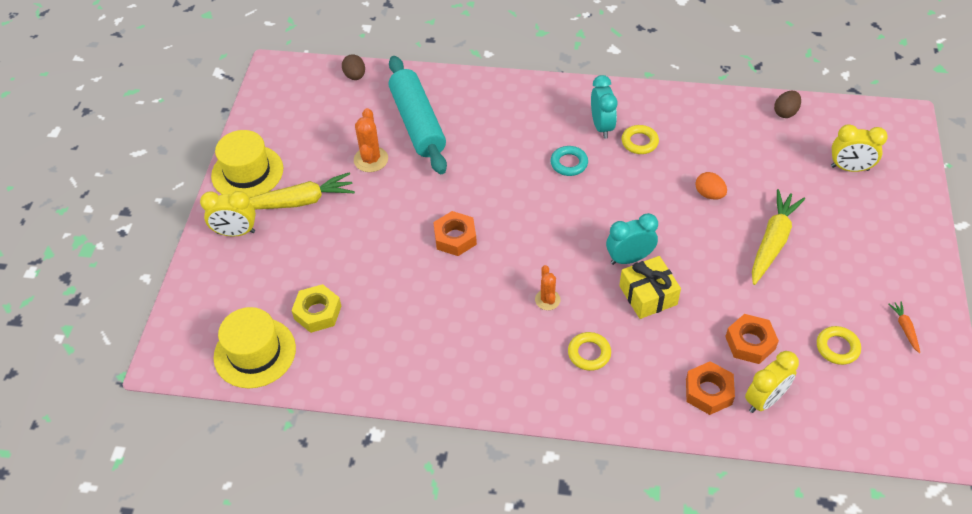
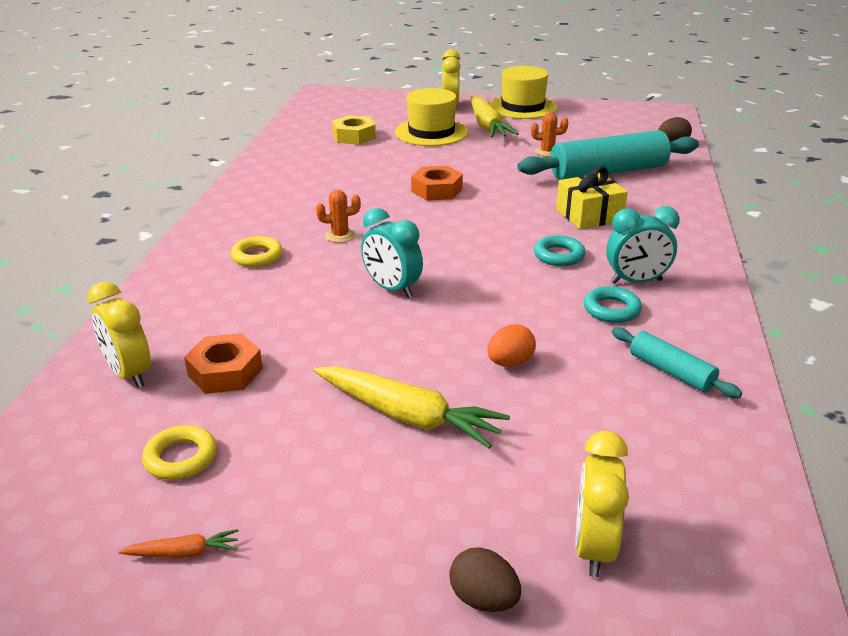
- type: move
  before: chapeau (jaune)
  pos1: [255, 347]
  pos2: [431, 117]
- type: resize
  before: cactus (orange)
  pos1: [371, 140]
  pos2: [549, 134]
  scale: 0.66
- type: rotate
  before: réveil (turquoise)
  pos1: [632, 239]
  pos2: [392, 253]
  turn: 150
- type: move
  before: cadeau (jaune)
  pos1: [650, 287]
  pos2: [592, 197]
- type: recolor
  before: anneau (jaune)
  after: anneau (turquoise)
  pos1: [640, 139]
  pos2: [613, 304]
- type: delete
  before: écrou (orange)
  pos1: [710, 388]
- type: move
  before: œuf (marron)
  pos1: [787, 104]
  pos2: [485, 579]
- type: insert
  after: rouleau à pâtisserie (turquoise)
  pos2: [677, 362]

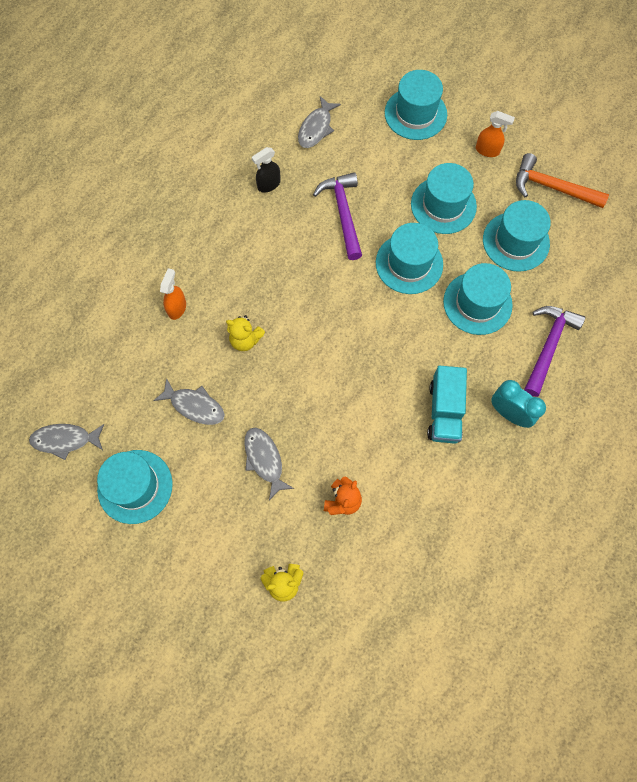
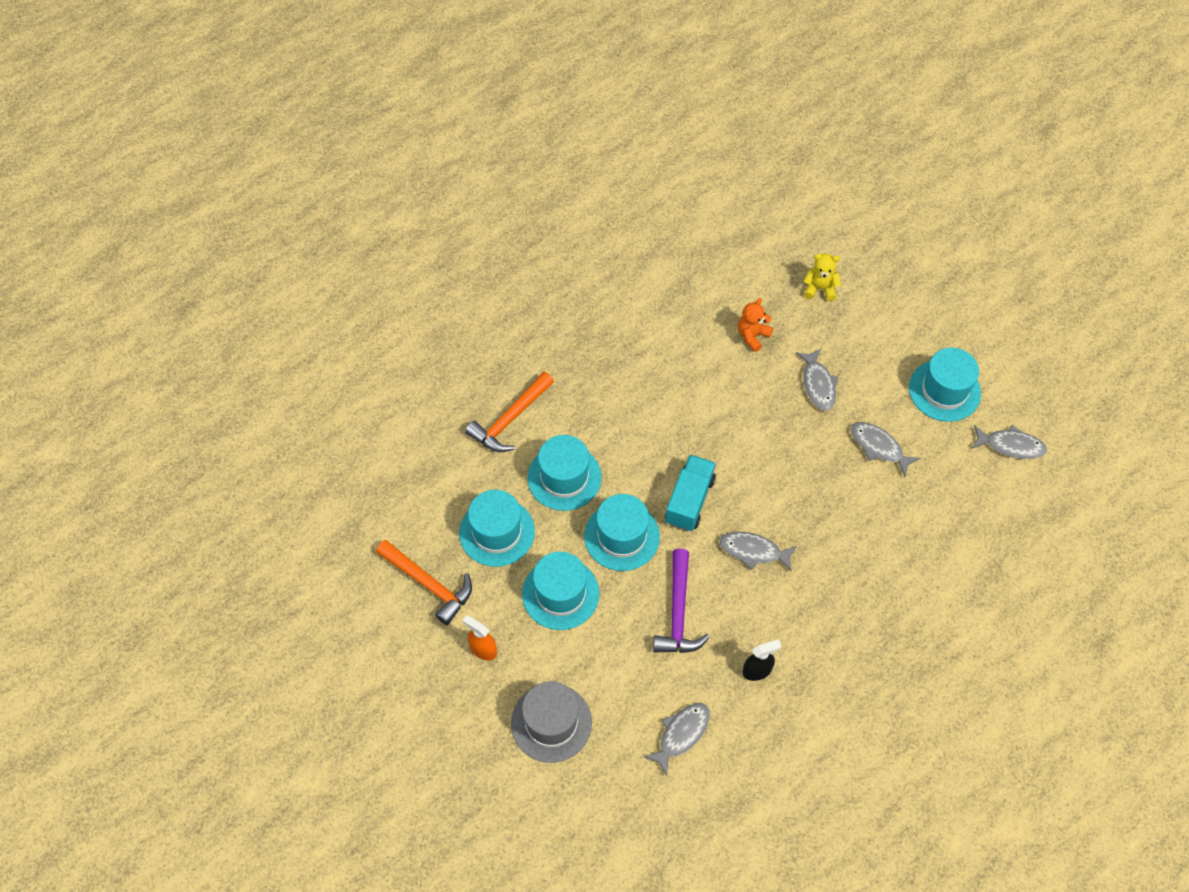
- type: delete
  before: vaporisateur (orange)
  pos1: [173, 294]
- type: delete
  before: ours en peluche (jaune)
  pos1: [245, 333]
- type: recolor
  before: chapeau (turquoise)
  after: chapeau (gris)
  pos1: [416, 105]
  pos2: [551, 722]
- type: move
  before: camion (turquoise)
  pos1: [447, 405]
  pos2: [690, 493]
- type: delete
  before: réveil (turquoise)
  pos1: [518, 404]
- type: recolor
  before: marteau (violet)
  after: marteau (orange)
  pos1: [554, 351]
  pos2: [509, 412]
- type: insert
  after: poisson (gris)
  pos2: [758, 552]

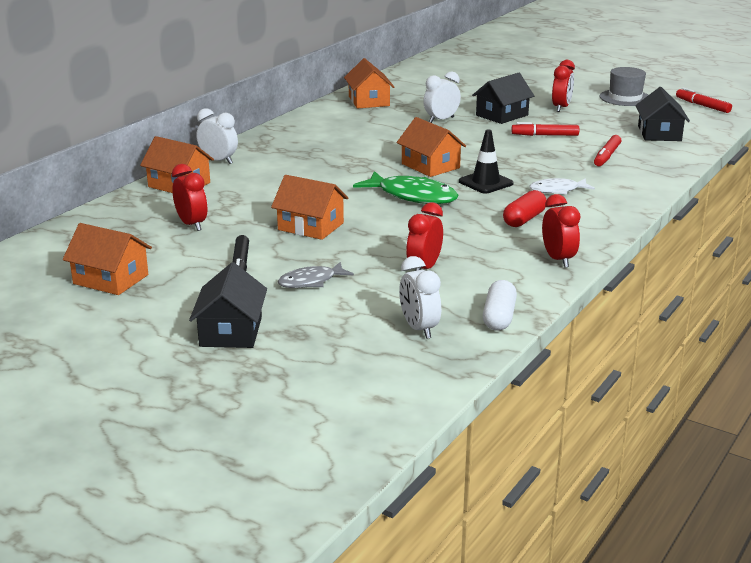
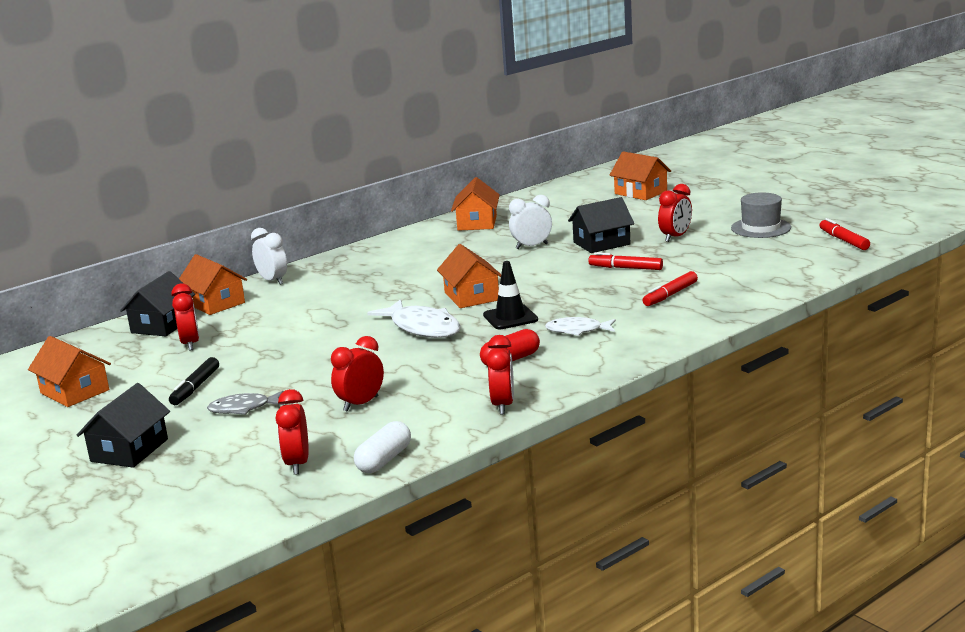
- type: move
  before: maison (orange)
  pos1: [309, 207]
  pos2: [640, 175]
- type: recolor
  before: poisson (vert)
  after: poisson (blanc)
  pos1: [406, 187]
  pos2: [414, 318]
- type: recolor
  before: réveil (blanc)
  after: réveil (rouge)
  pos1: [420, 297]
  pos2: [292, 432]
- type: move
  before: maison (noir)
  pos1: [663, 114]
  pos2: [157, 303]

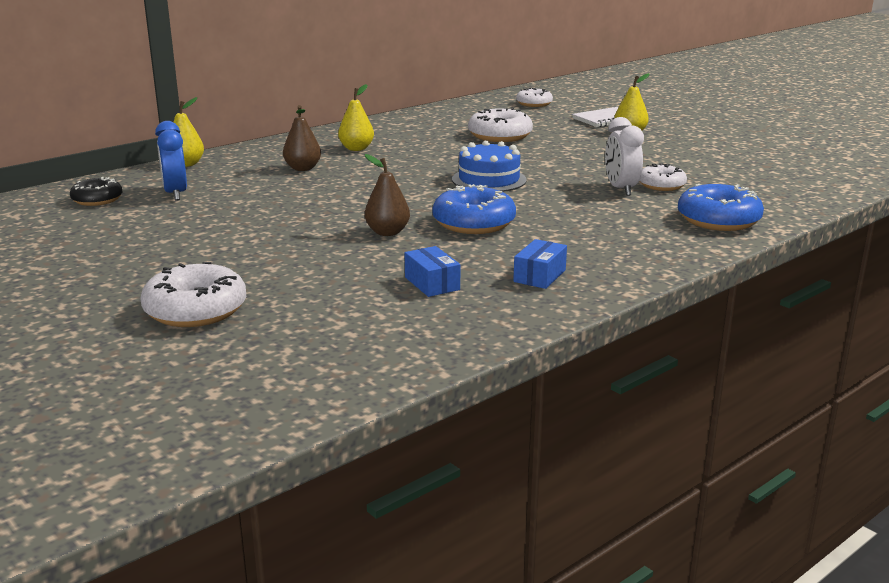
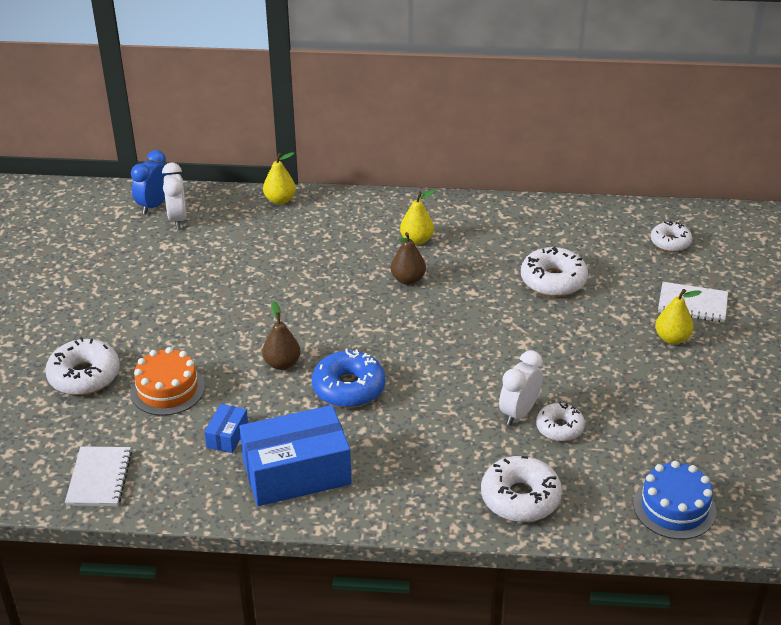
- type: replace
  before: beignet (noir)
  after: réveil (blanc)
  pos1: [96, 191]
  pos2: [174, 196]
- type: move
  before: réveil (bleu)
  pos1: [171, 161]
  pos2: [150, 182]
- type: move
  before: poire (marron)
  pos1: [302, 138]
  pos2: [408, 258]
- type: move
  before: gâteau (bleu)
  pos1: [489, 166]
  pos2: [674, 500]
- type: resize
  before: boîte (bleu)
  pos1: [540, 264]
  pos2: [295, 455]
  scale: 2.23
- type: recolor
  before: beignet (bleu)
  after: beignet (blanc)
  pos1: [721, 207]
  pos2: [521, 489]
- type: insert
  after: carnet (blanc)
  pos2: [98, 476]
- type: insert
  after: gâteau (orange)
  pos2: [167, 381]

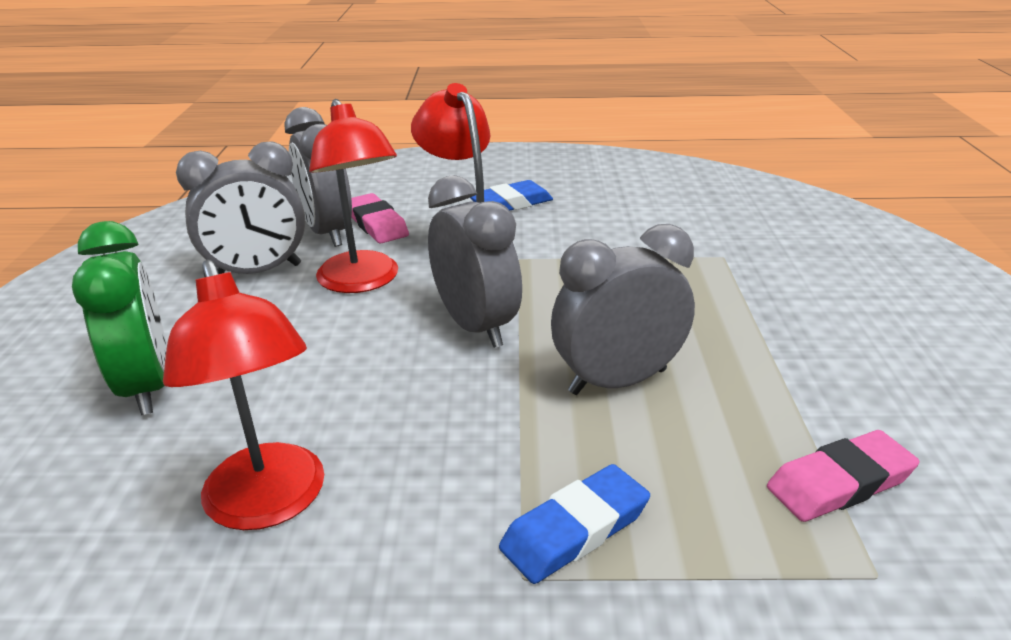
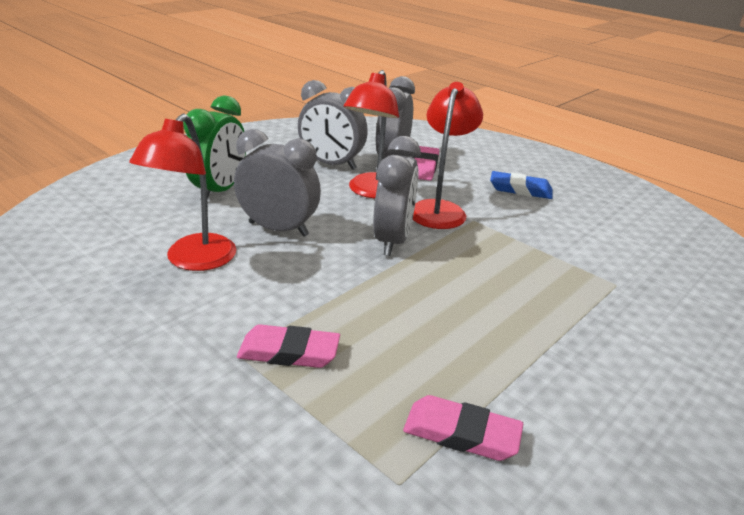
- type: recolor
  before: gomme (bleu)
  after: gomme (rose)
  pos1: [574, 524]
  pos2: [288, 346]
- type: move
  before: réveil (gris)
  pos1: [623, 309]
  pos2: [277, 183]

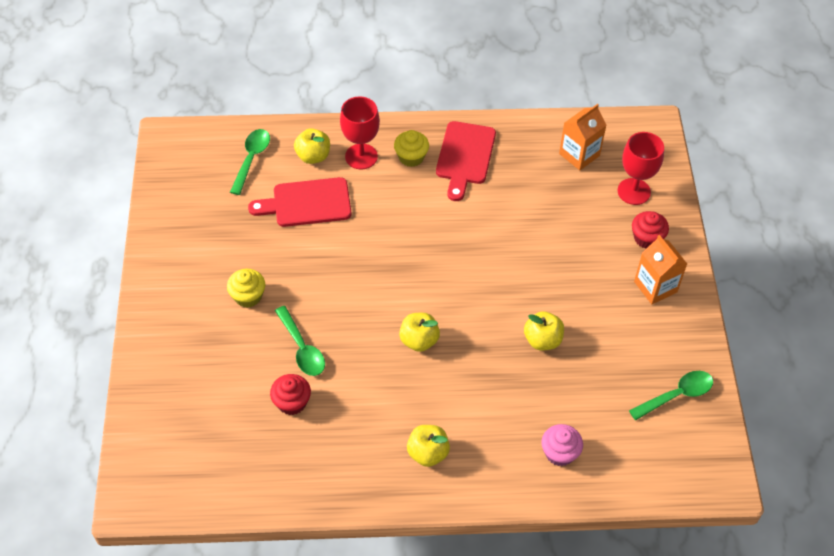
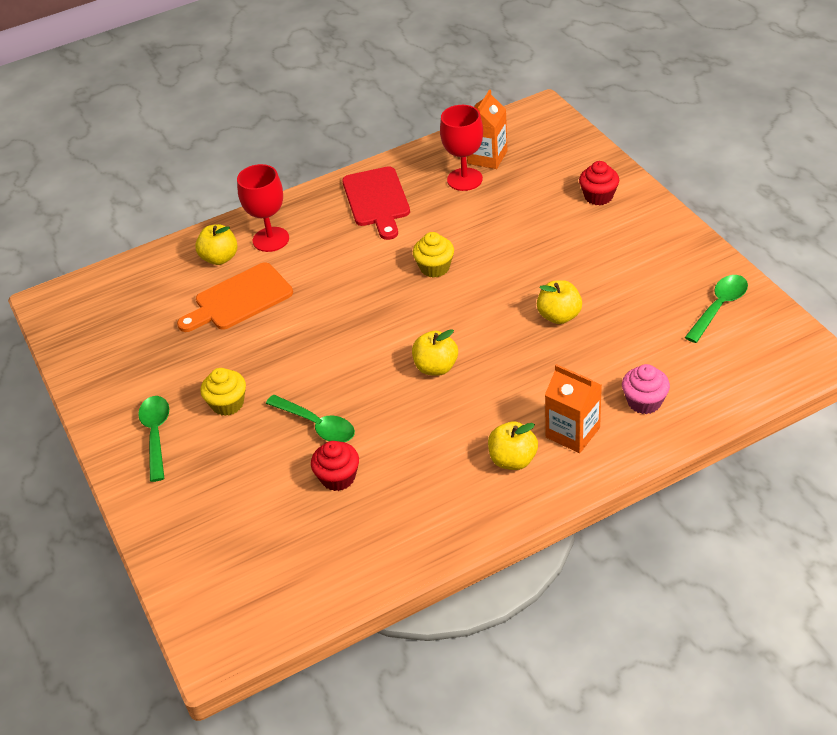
- type: move
  before: cuillère (vert)
  pos1: [250, 162]
  pos2: [153, 439]
- type: recolor
  before: planche à découper (rouge)
  after: planche à découper (orange)
  pos1: [300, 202]
  pos2: [235, 297]
- type: move
  before: muffin (jaune)
  pos1: [411, 148]
  pos2: [433, 255]
- type: move
  before: verre à pied (rouge)
  pos1: [641, 168]
  pos2: [461, 148]
- type: move
  before: brique de lait (orange)
  pos1: [660, 269]
  pos2: [573, 408]

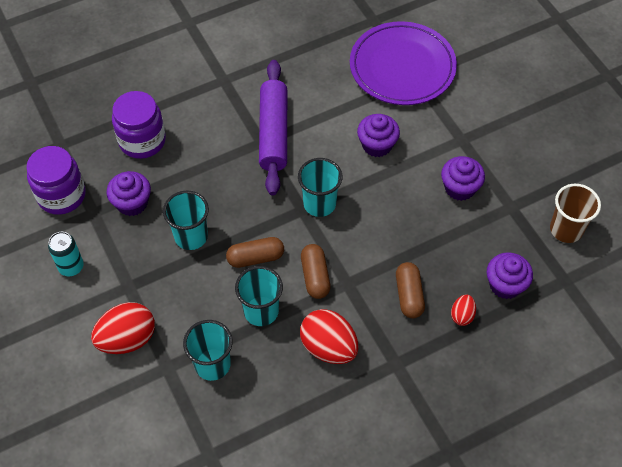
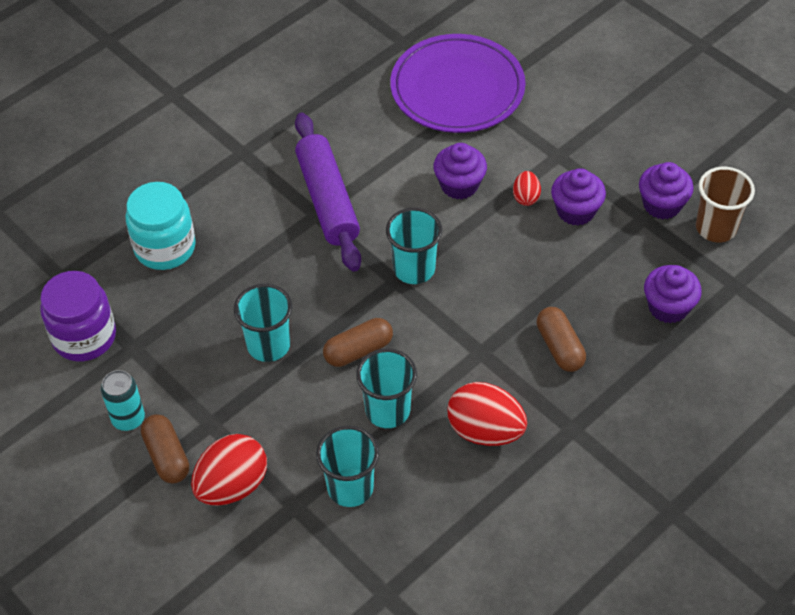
- type: move
  before: muffin (violet)
  pos1: [128, 193]
  pos2: [666, 190]
- type: recolor
  before: bocal (violet)
  after: bocal (turquoise)
  pos1: [139, 125]
  pos2: [161, 226]
- type: move
  before: gélule (marron)
  pos1: [316, 271]
  pos2: [165, 449]
- type: move
  before: œuf (rouge)
  pos1: [463, 310]
  pos2: [527, 188]

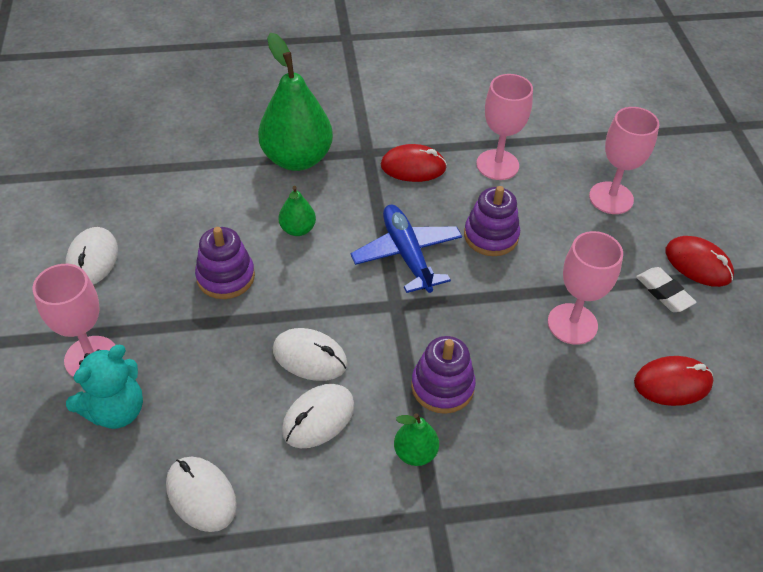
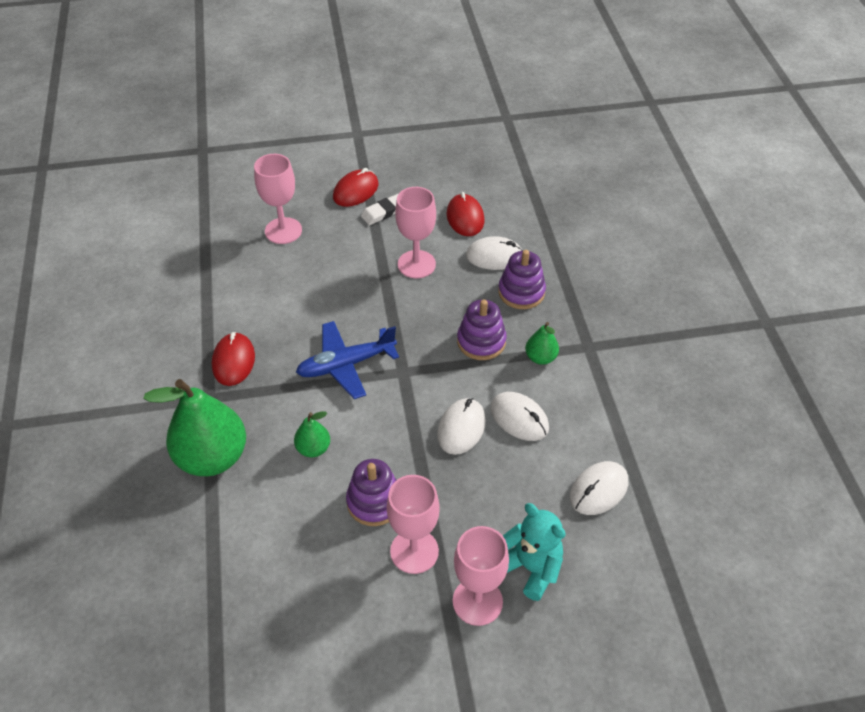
- type: move
  before: souris (blanc)
  pos1: [91, 256]
  pos2: [494, 253]
- type: move
  before: jouet à empiler (violet)
  pos1: [492, 221]
  pos2: [522, 279]
- type: move
  before: verre à pied (rose)
  pos1: [504, 127]
  pos2: [413, 524]

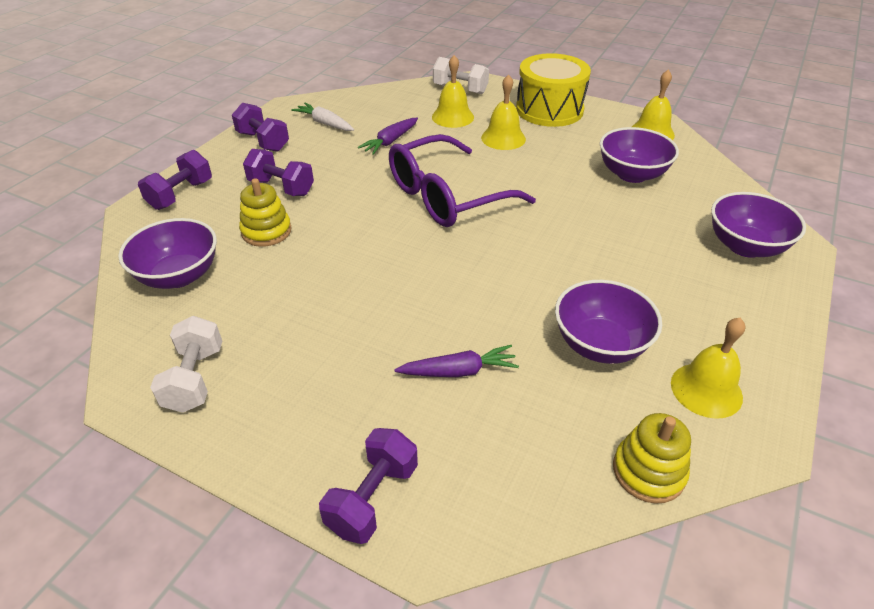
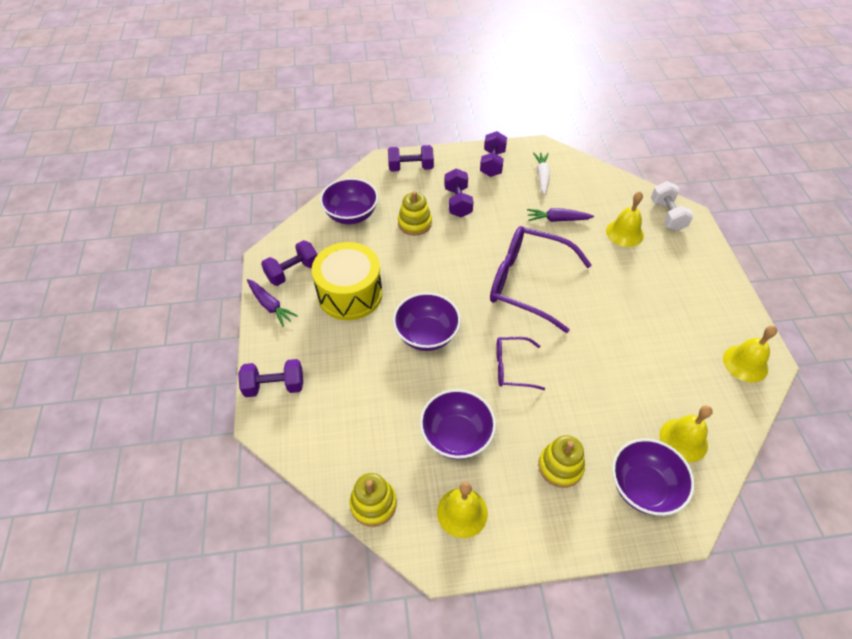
- type: recolor
  before: haltère (blanc)
  after: haltère (violet)
  pos1: [186, 364]
  pos2: [289, 263]
- type: move
  before: carotte (violet)
  pos1: [456, 361]
  pos2: [272, 303]
- type: move
  before: cloche (jaune)
  pos1: [503, 112]
  pos2: [685, 433]
- type: move
  before: tambour (jaune)
  pos1: [553, 90]
  pos2: [347, 281]
- type: move
  before: bol (violet)
  pos1: [639, 155]
  pos2: [427, 321]
- type: insert
  after: lunettes (violet)
  pos2: [520, 363]
- type: insert
  after: jouet à empiler (jaune)
  pos2: [561, 461]

